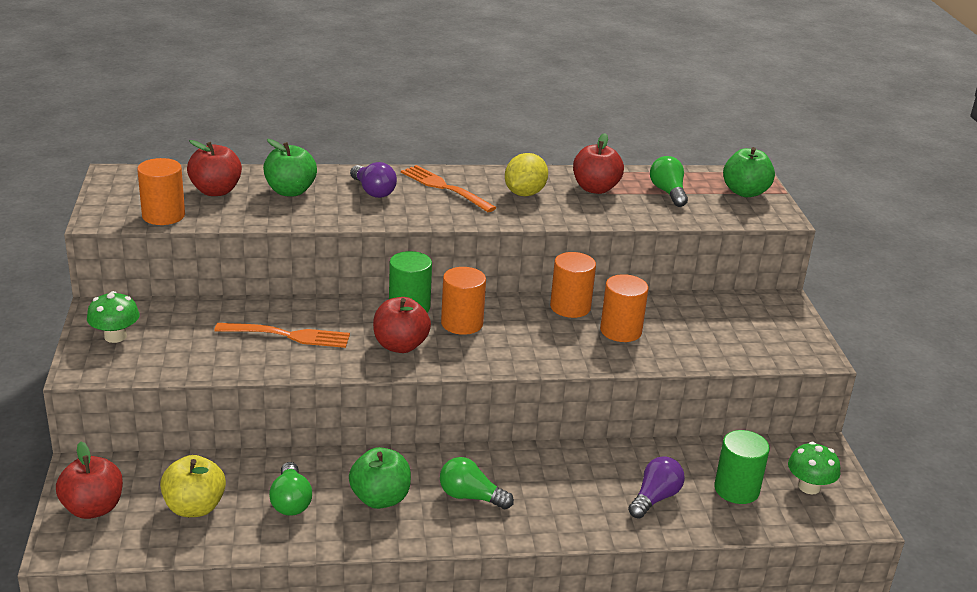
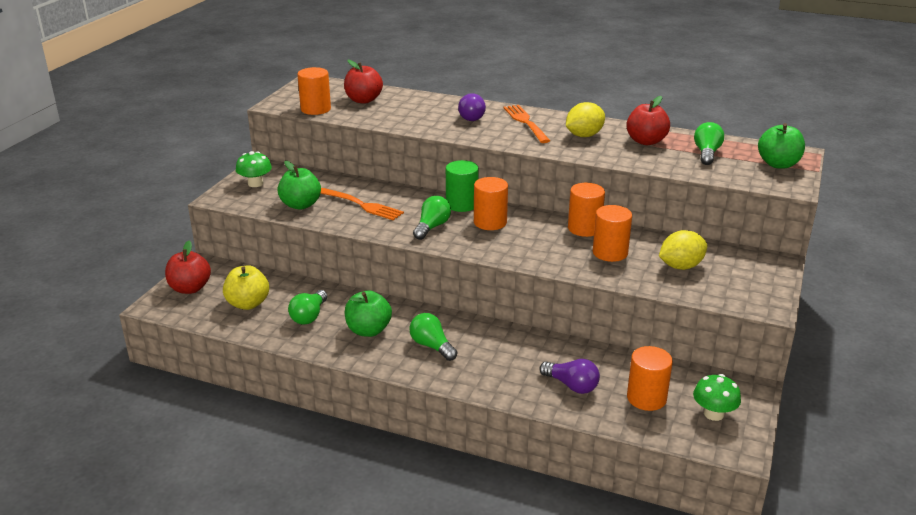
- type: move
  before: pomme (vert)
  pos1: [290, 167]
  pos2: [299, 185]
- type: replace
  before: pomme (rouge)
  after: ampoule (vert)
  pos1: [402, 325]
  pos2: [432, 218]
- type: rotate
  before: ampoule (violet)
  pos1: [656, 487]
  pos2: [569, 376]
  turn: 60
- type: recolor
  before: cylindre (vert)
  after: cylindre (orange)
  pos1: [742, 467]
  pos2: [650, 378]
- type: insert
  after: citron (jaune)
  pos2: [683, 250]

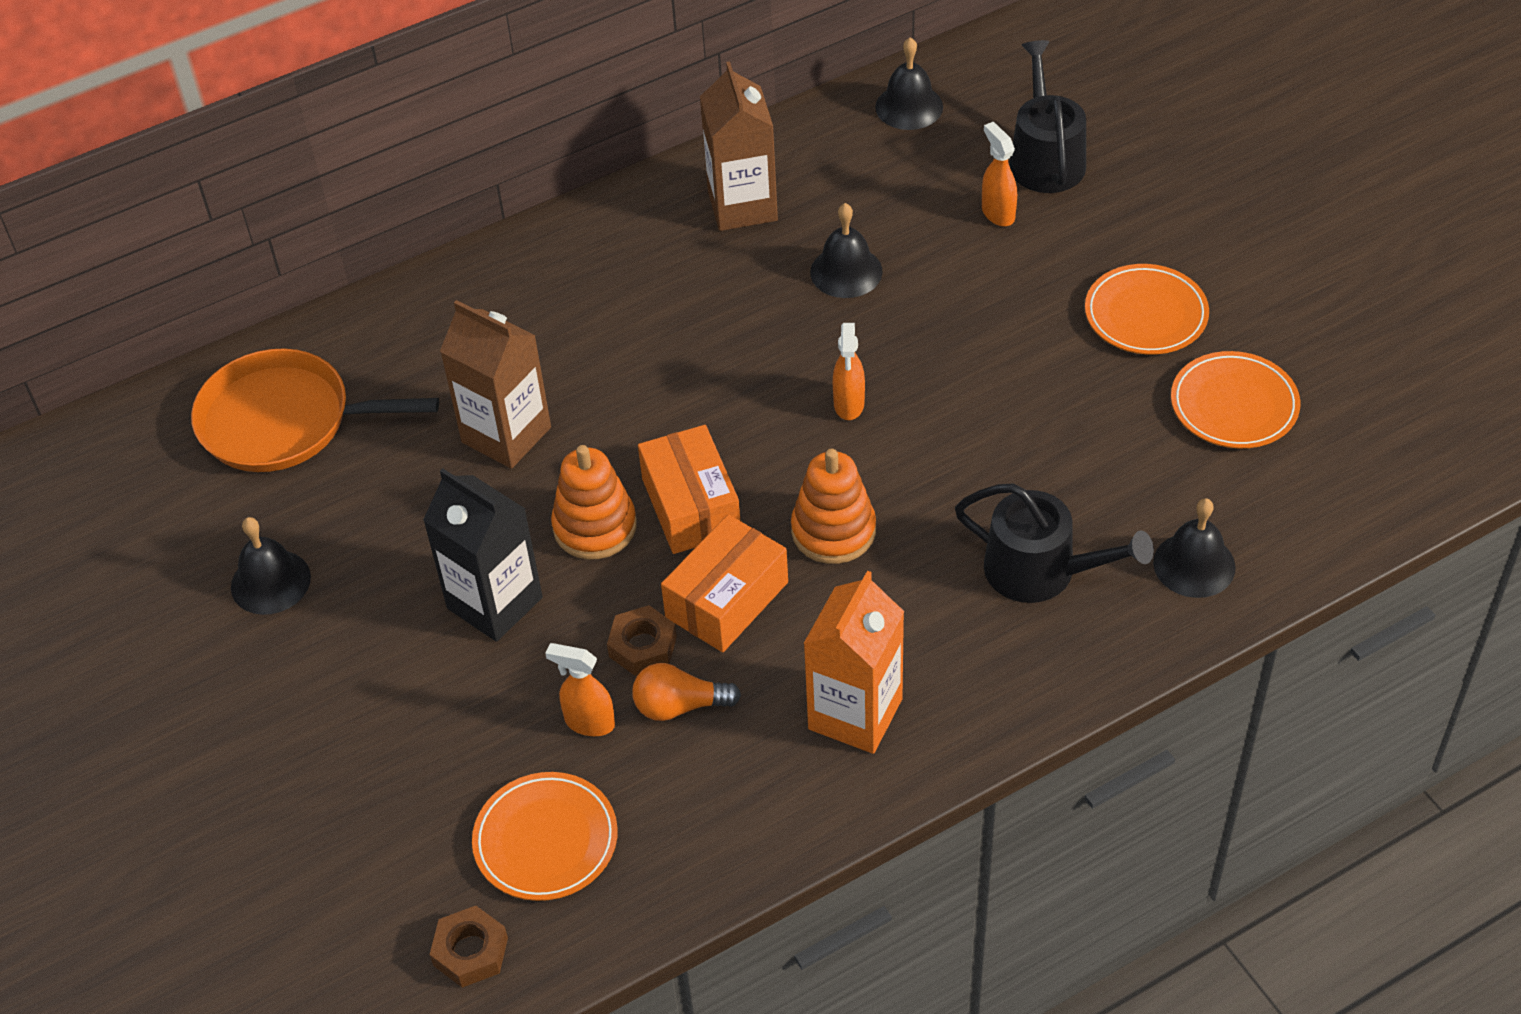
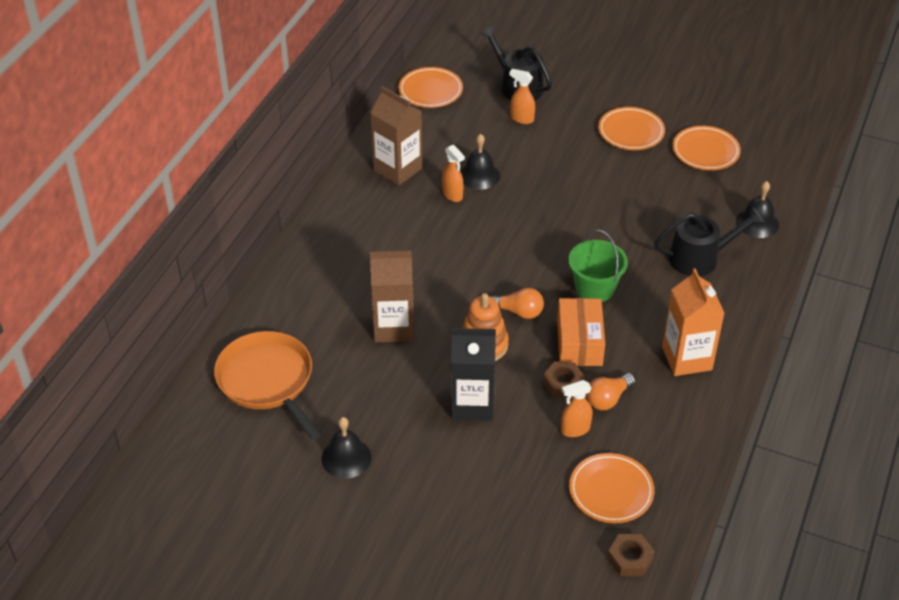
- type: rotate
  before: poêle (orange)
  pos1: [315, 410]
  pos2: [267, 385]
  turn: 90
- type: replace
  before: boîte (orange)
  after: ampoule (orange)
  pos1: [689, 489]
  pos2: [516, 303]
- type: replace
  before: jouet à empiler (orange)
  after: seau (vert)
  pos1: [833, 506]
  pos2: [598, 266]
- type: move
  before: vaporisateur (orange)
  pos1: [849, 371]
  pos2: [453, 173]
- type: replace
  before: cloche (noir)
  after: assiette (orange)
  pos1: [909, 83]
  pos2: [430, 87]

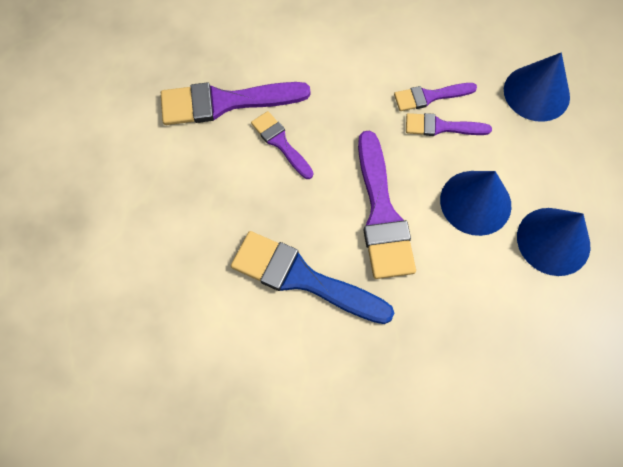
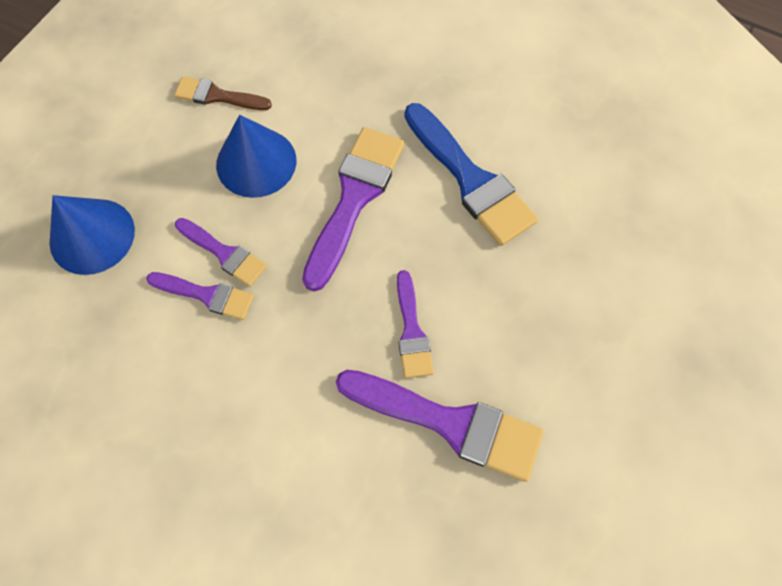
- type: replace
  before: cône (bleu)
  after: pinceau (marron)
  pos1: [553, 242]
  pos2: [223, 93]

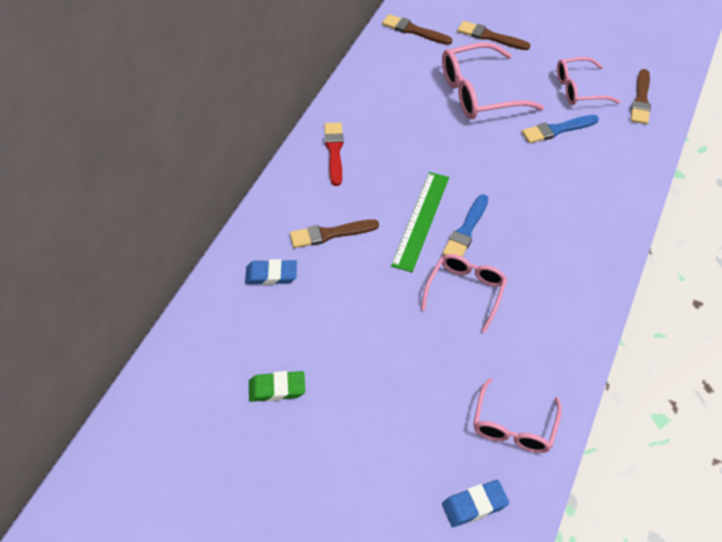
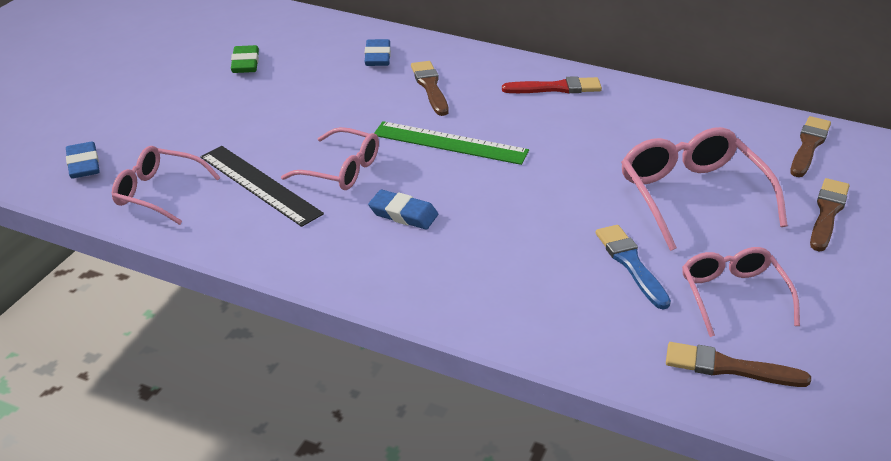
- type: delete
  before: pinceau (bleu)
  pos1: [465, 225]
- type: insert
  after: règle (noir)
  pos2: [262, 186]
- type: insert
  after: gomme (bleu)
  pos2: [403, 209]

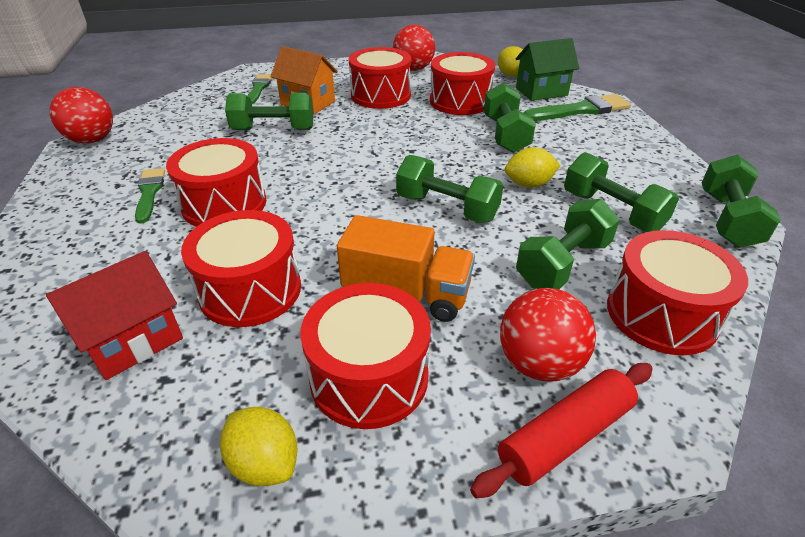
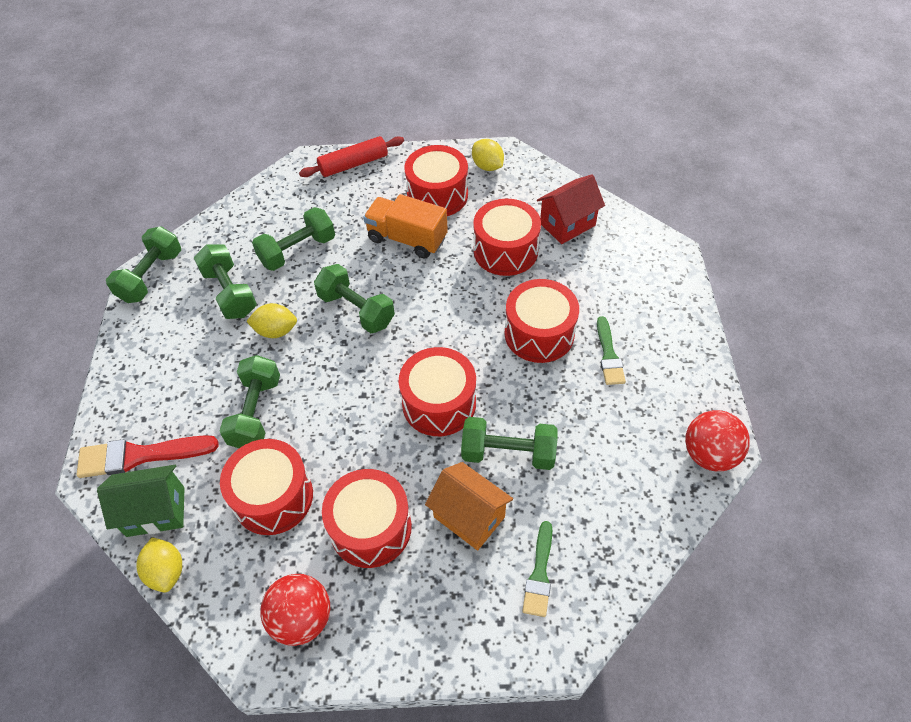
- type: delete
  before: balle (rouge)
  pos1: [548, 335]
- type: recolor
  before: pinceau (vert)
  after: pinceau (rouge)
  pos1: [577, 107]
  pos2: [147, 456]
- type: move
  before: tambour (rouge)
  pos1: [677, 292]
  pos2: [437, 391]

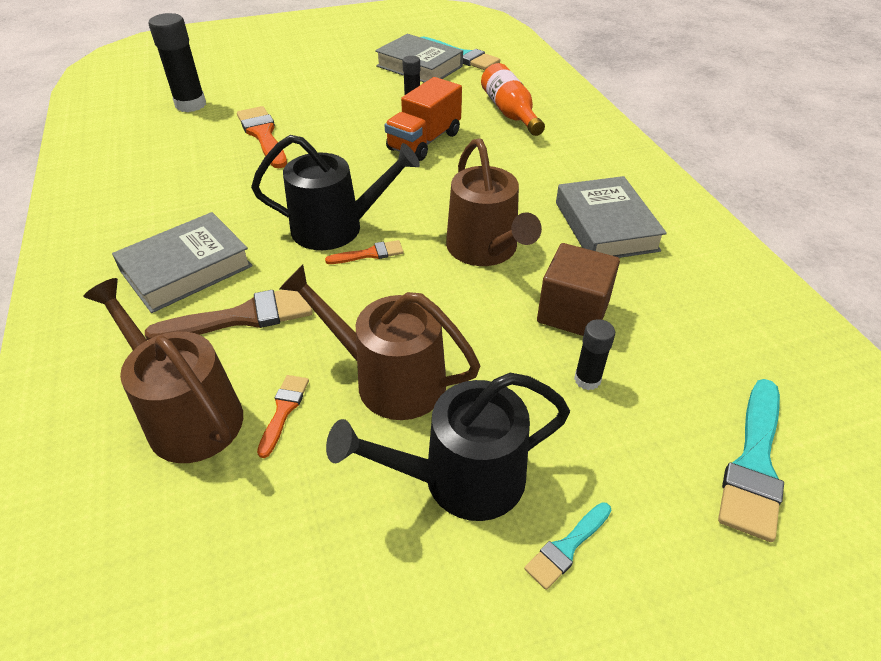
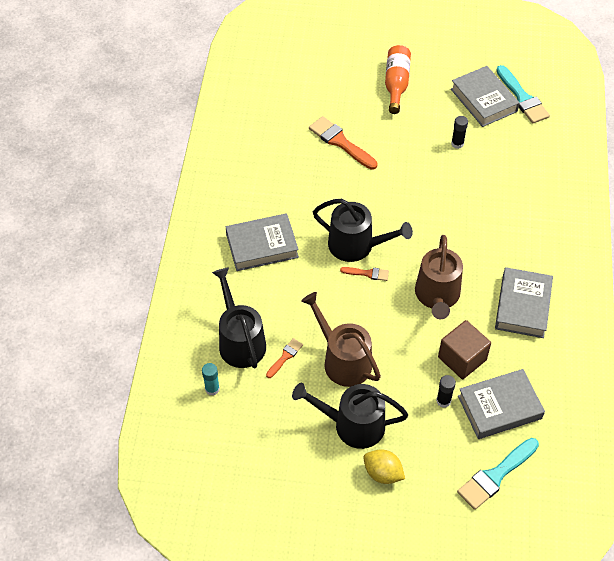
- type: recolor
  before: arrosoir (marron)
  after: arrosoir (noir)
  pos1: [163, 370]
  pos2: [239, 317]
- type: delete
  before: pinceau (marron)
  pos1: [229, 315]
- type: delete
  before: bâton de colle (noir)
  pos1: [177, 62]
- type: rotate
  before: pinceau (orange)
  pos1: [262, 137]
  pos2: [343, 143]
  turn: -45
- type: delete
  before: camion (orange)
  pos1: [423, 119]
- type: move
  before: bouteille (orange)
  pos1: [513, 99]
  pos2: [398, 79]
- type: replace
  before: pinceau (turquoise)
  after: citron (jaune)
  pos1: [567, 546]
  pos2: [384, 466]
- type: insert
  after: bâton de colle (turquoise)
  pos2: [211, 379]
- type: insert
  after: livre (gris)
  pos2: [501, 404]

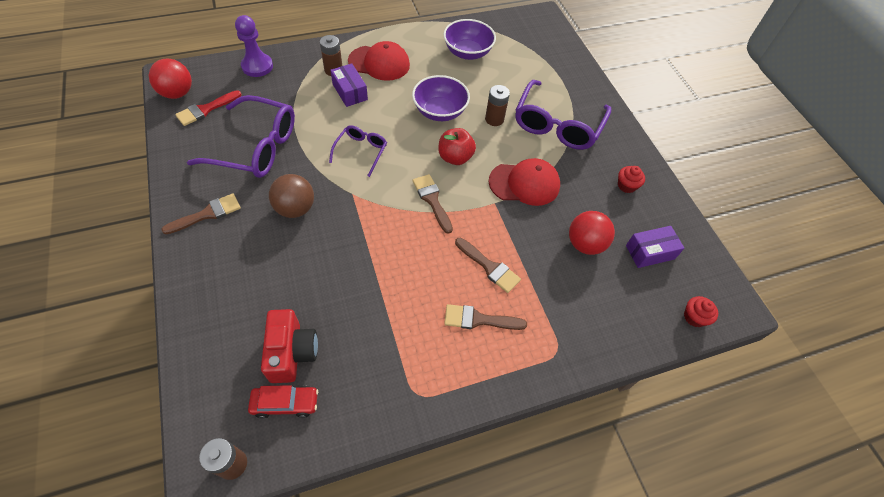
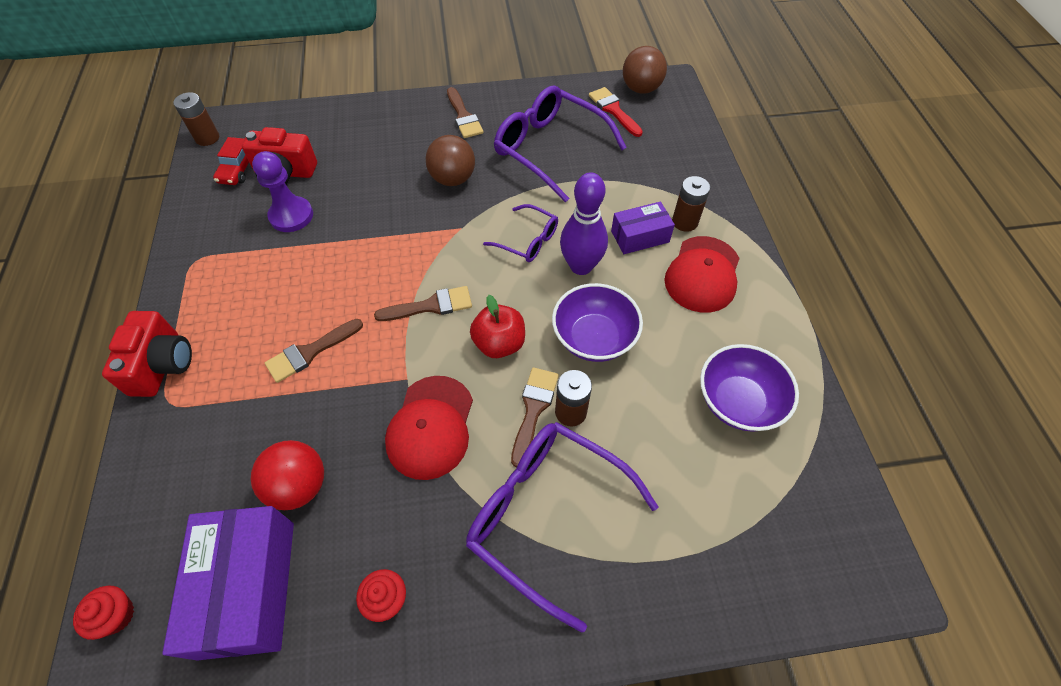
- type: recolor
  before: balle (rouge)
  after: balle (marron)
  pos1: [170, 79]
  pos2: [645, 70]
- type: rotate
  before: lunettes (violet)
  pos1: [241, 136]
  pos2: [560, 143]
  turn: 105
- type: move
  before: pion (violet)
  pos1: [254, 46]
  pos2: [282, 191]
- type: move
  before: pinceau (marron)
  pos1: [485, 317]
  pos2: [535, 417]
- type: resize
  before: boîte (violet)
  pos1: [655, 247]
  pos2: [228, 583]
  scale: 1.75
- type: insert
  after: appareil photo (rouge)
  pos2: [147, 354]
- type: insert
  after: quille (violet)
  pos2: [584, 223]

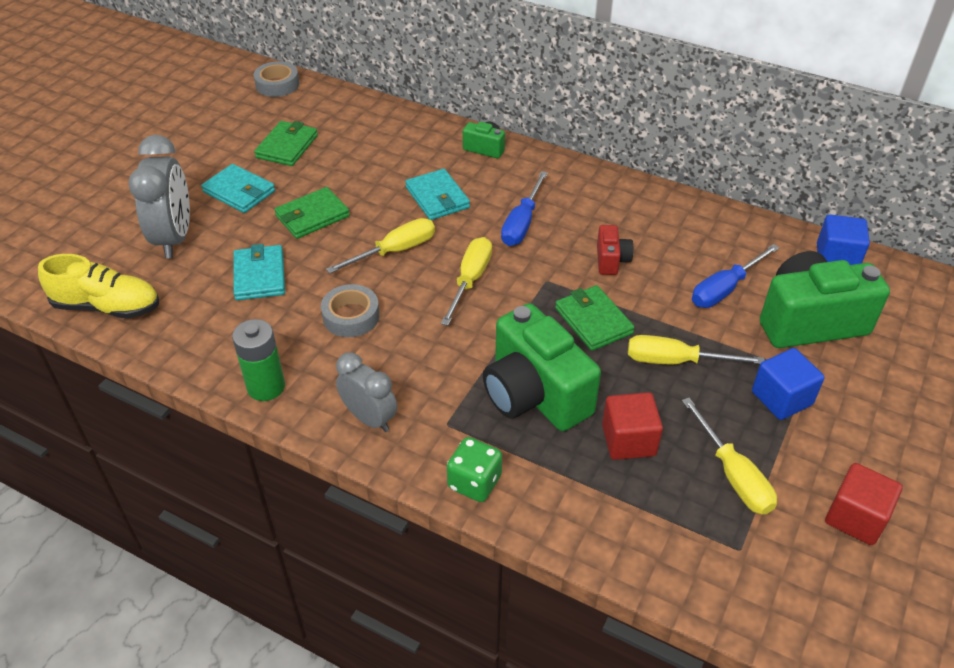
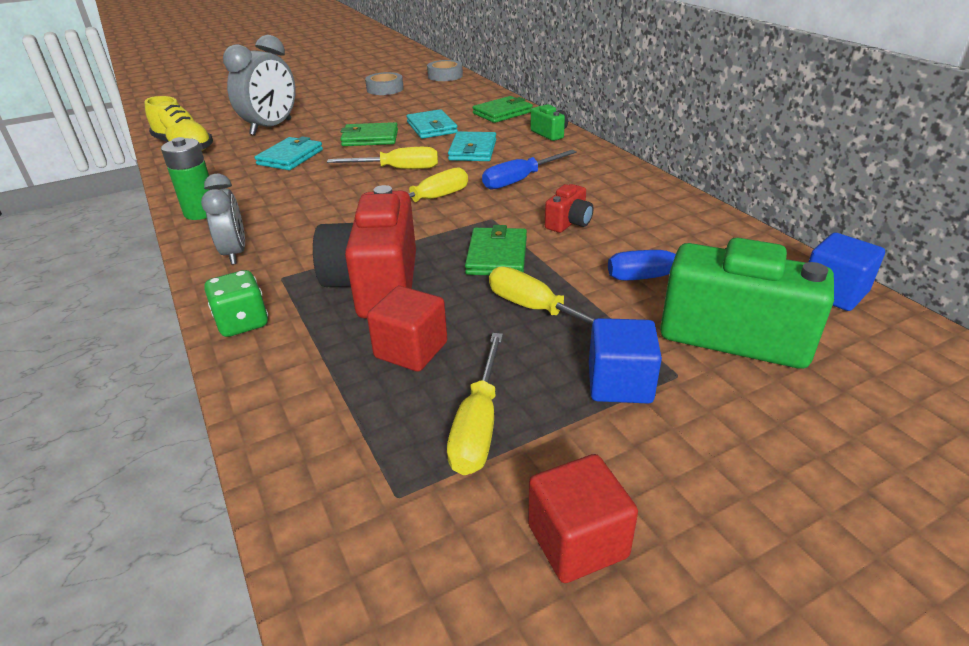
- type: move
  before: portefeuille (turquoise)
  pos1: [238, 188]
  pos2: [432, 124]
- type: move
  before: portefeuille (vert)
  pos1: [286, 143]
  pos2: [503, 109]
- type: move
  before: ruban adhésif (gris)
  pos1: [350, 310]
  pos2: [384, 83]
- type: recolor
  before: appareil photo (vert)
  after: appareil photo (rouge)
  pos1: [542, 367]
  pos2: [364, 252]

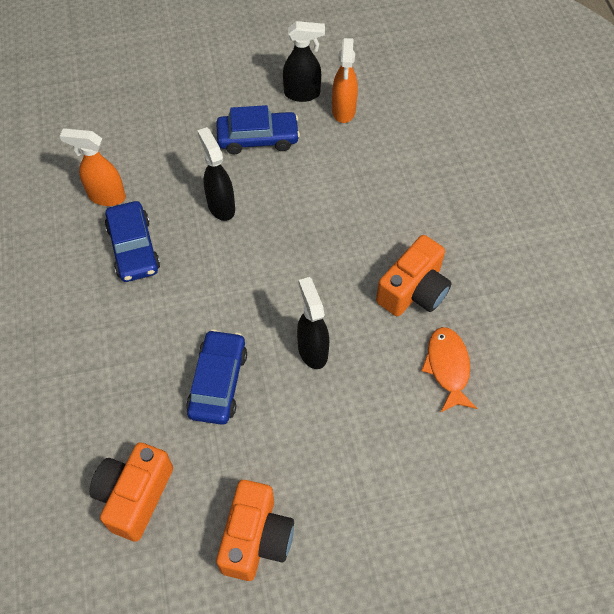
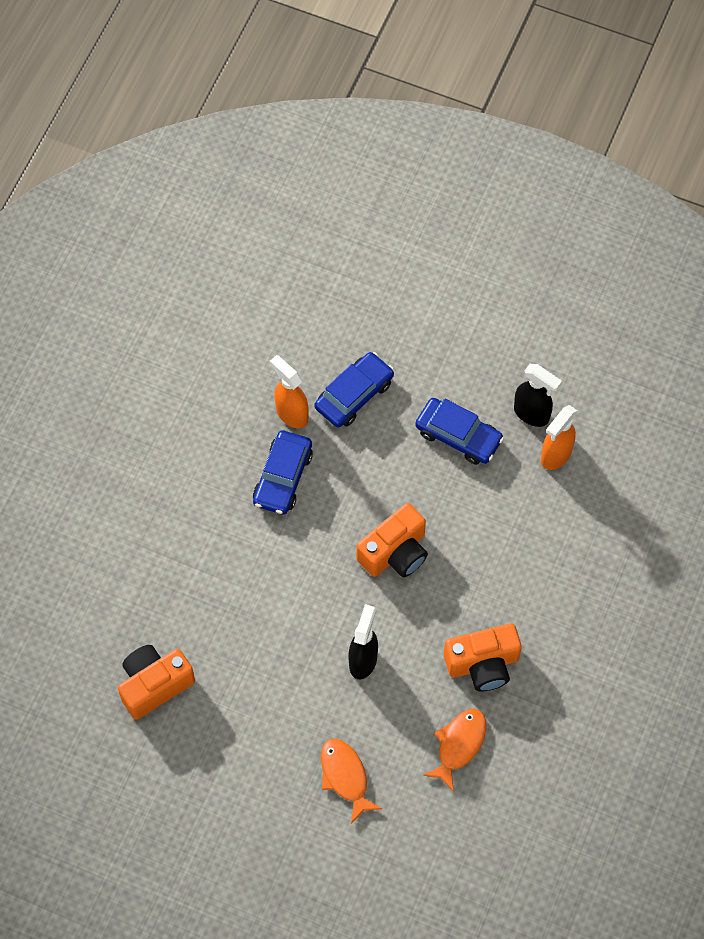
- type: move
  before: voiture (bleu)
  pos1: [216, 377]
  pos2: [354, 390]
- type: delete
  before: vaporisateur (noir)
  pos1: [216, 174]
- type: move
  before: appareil photo (orange)
  pos1: [255, 530]
  pos2: [392, 540]
- type: insert
  after: poisson (orange)
  pos2: [351, 780]

